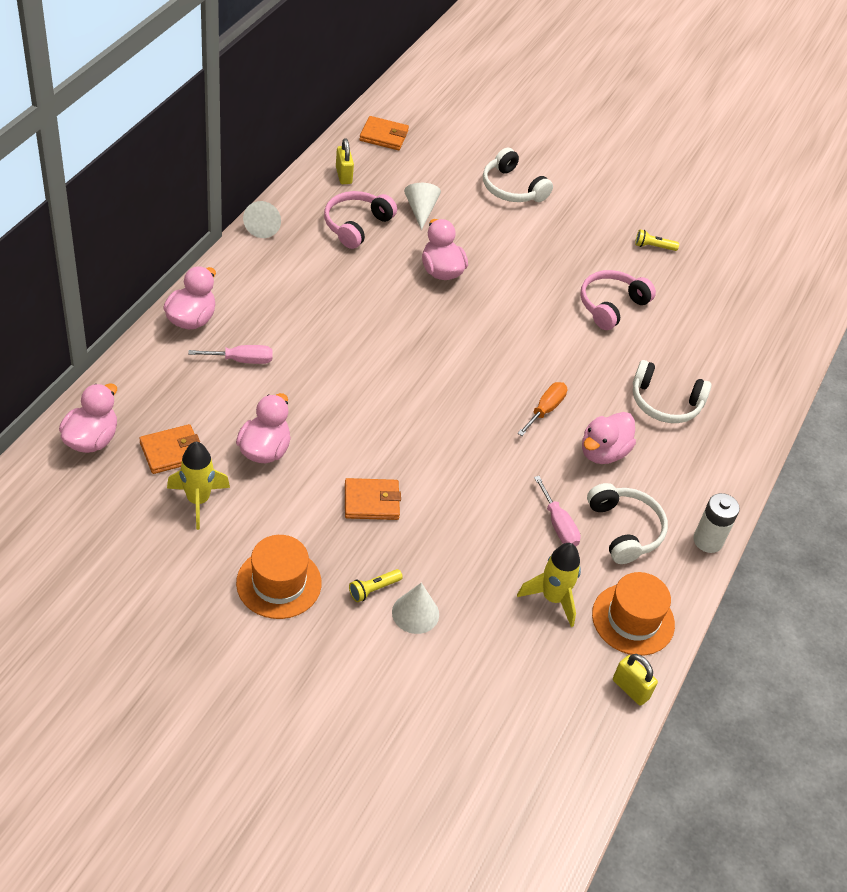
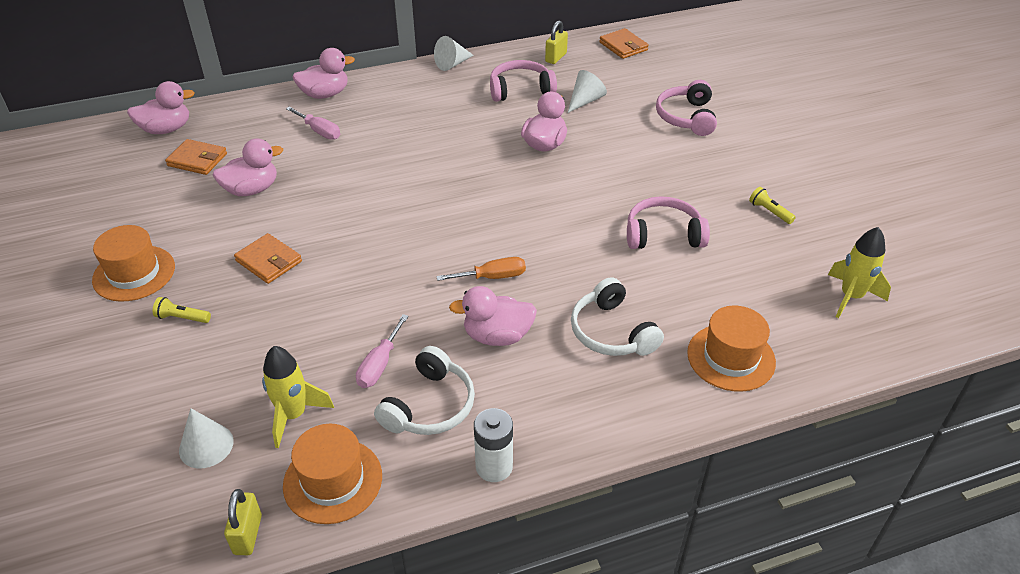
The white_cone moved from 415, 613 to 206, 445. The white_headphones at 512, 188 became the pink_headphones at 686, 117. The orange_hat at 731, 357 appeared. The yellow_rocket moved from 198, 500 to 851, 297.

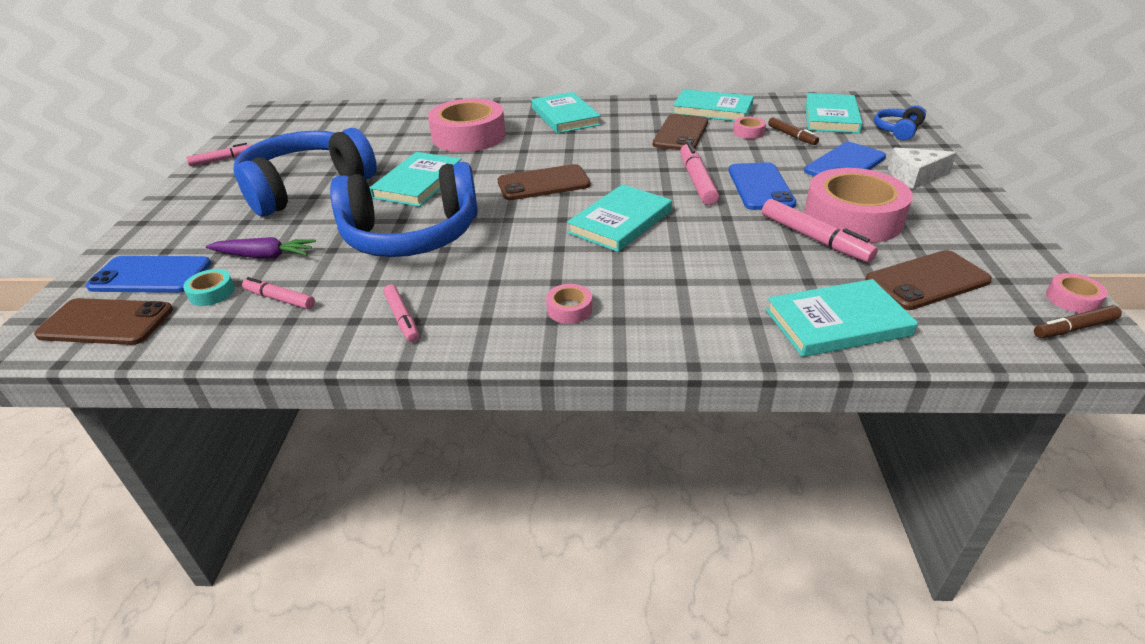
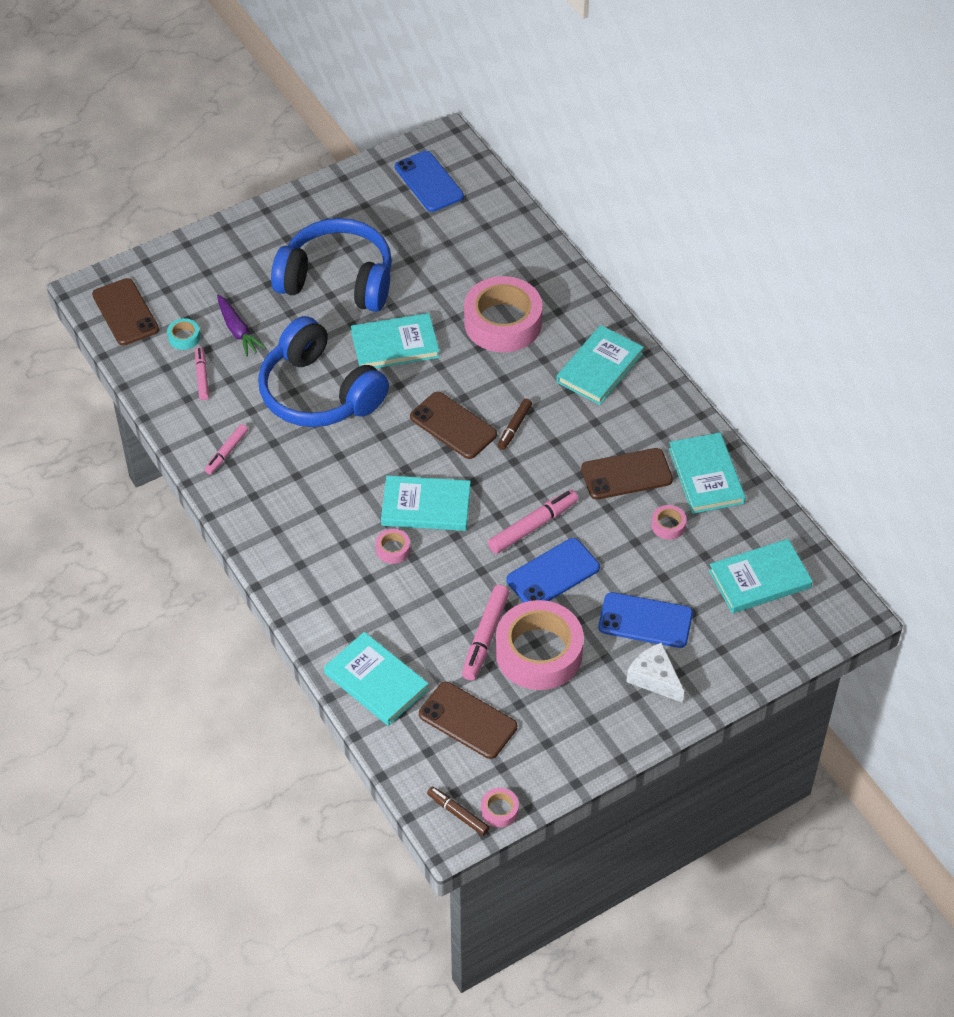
The pink_tape moved from 569, 309 to 393, 549. The blue_phone moved from 150, 275 to 428, 182. The brown_marker moved from 792, 136 to 514, 427. The pink_marker at 222, 159 disappeared. The blue_headphones at 897, 130 disappeared.

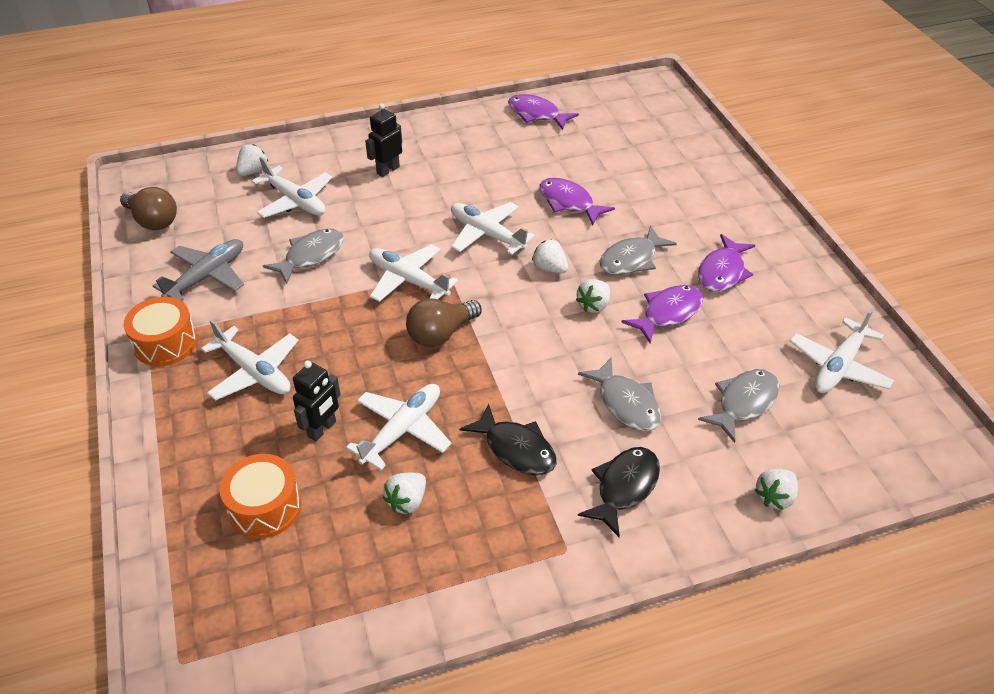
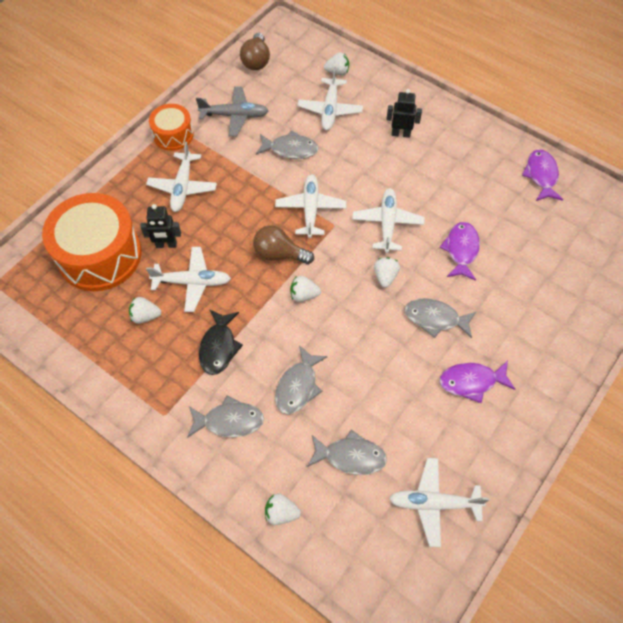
The orange_drum at 265, 507 changed to 1.87 times the size. The black_fish at 624, 487 became the grey_fish at 229, 421. The white_strawberry moved from 594, 305 to 304, 295. The purple_fish at 668, 313 disappeared.

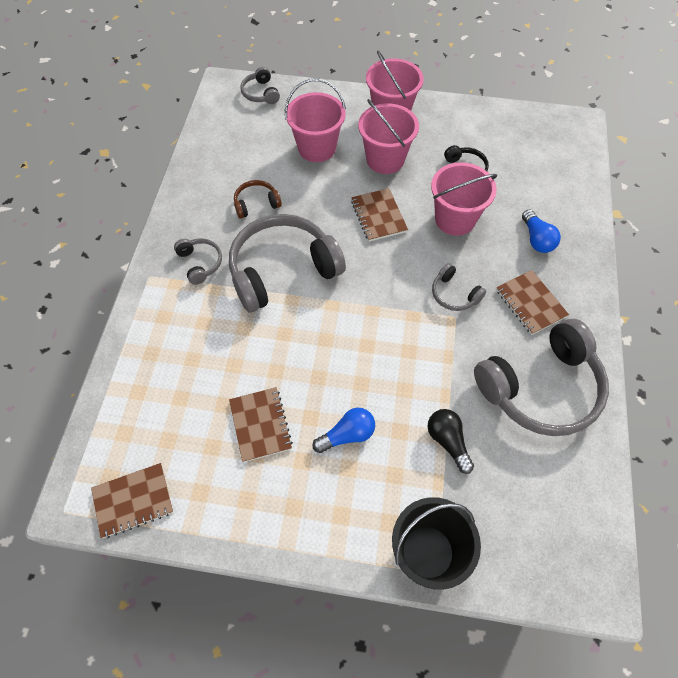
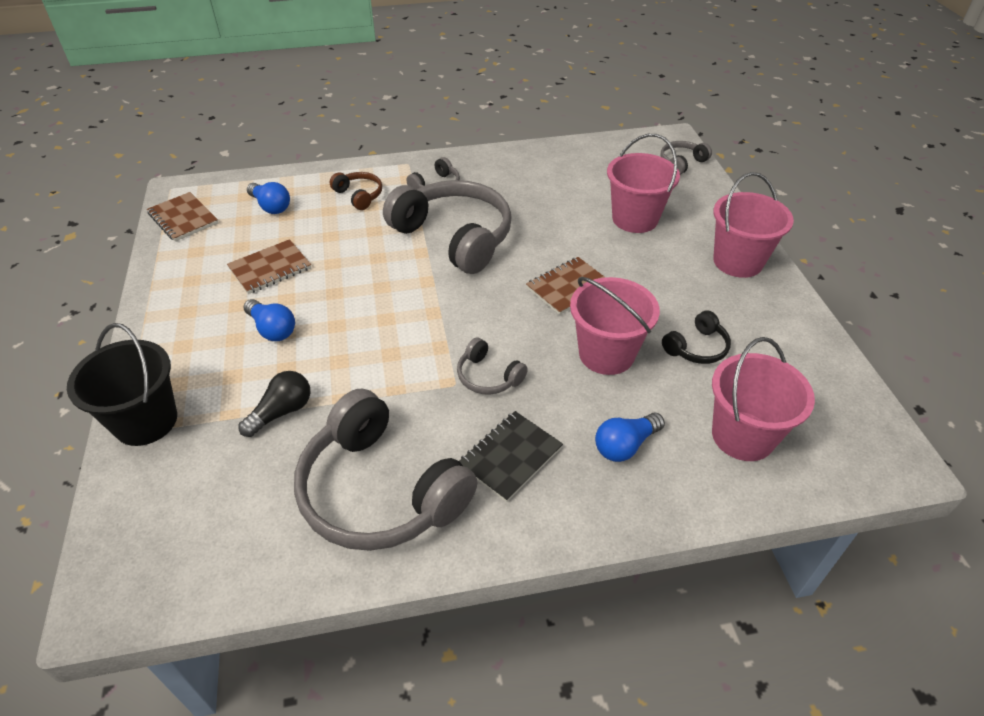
The blue_light_bulb at 271, 207 appeared. The brown_headphones moved from 256, 203 to 359, 195. The grey_headphones at 454, 294 turned 75 degrees counterclockwise. The brown_notebook at 530, 303 became the black_notebook at 510, 457. The pink_bucket moved from 385, 159 to 742, 436.

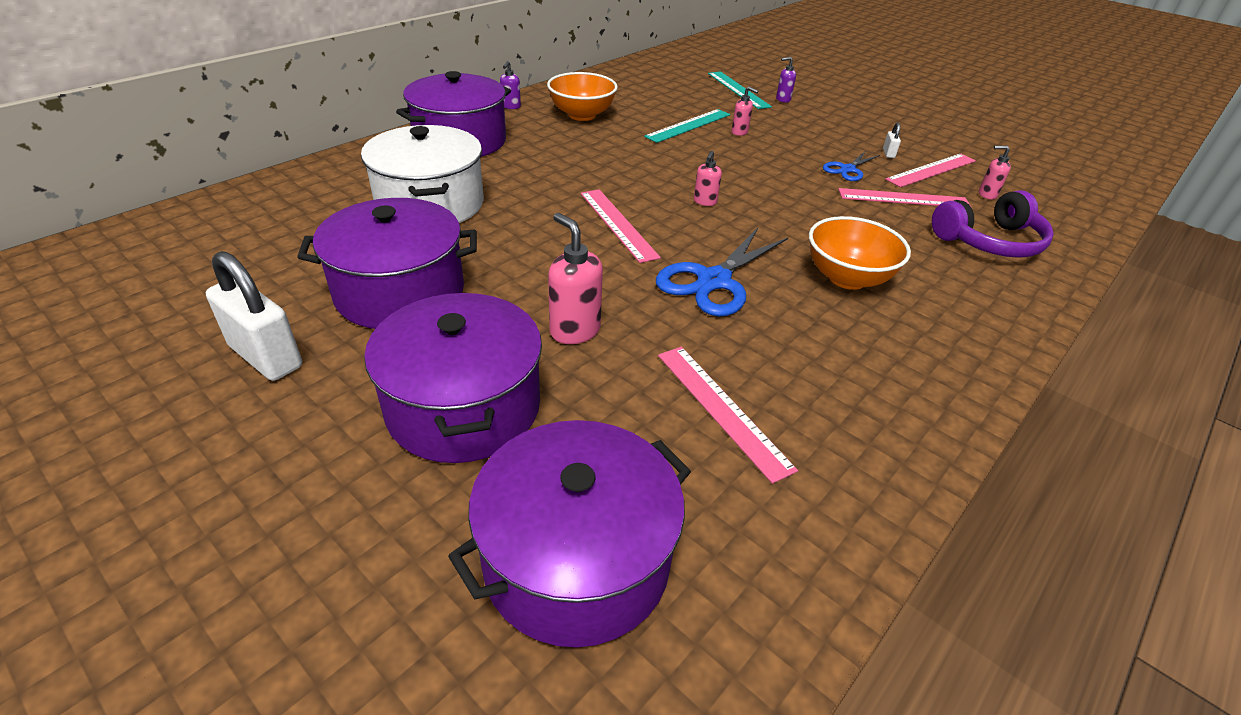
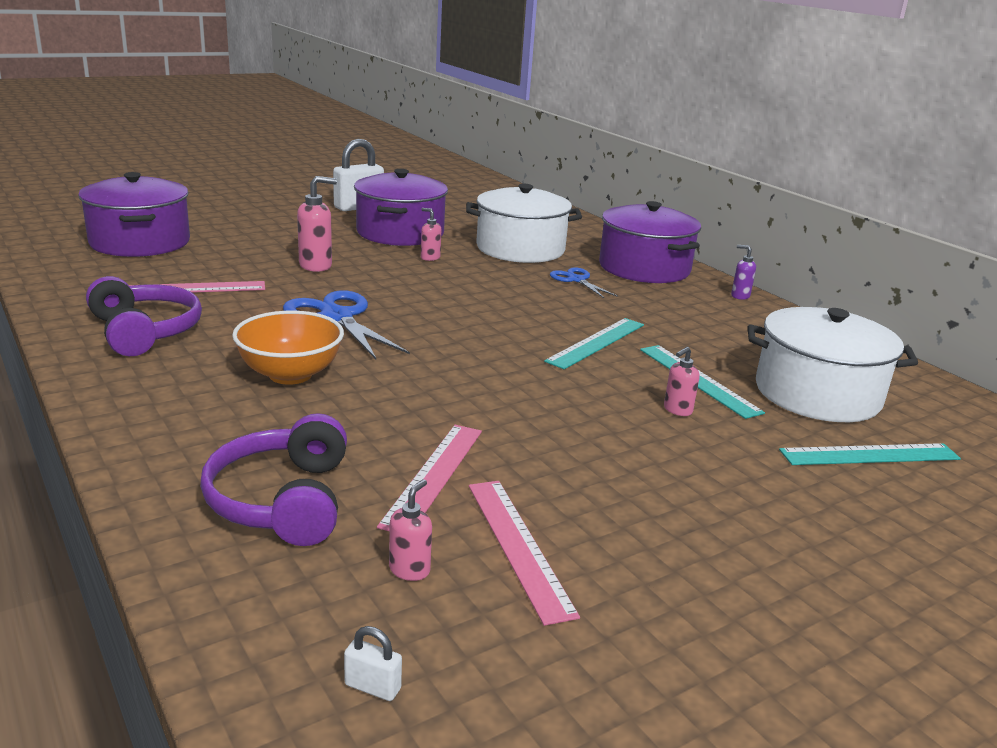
The purple_headphones at 144, 331 appeared. The white_padlock moved from 888, 153 to 372, 687. The pink_soap_dispenser moved from 705, 202 to 430, 258. The turquoise_ruler at 596, 342 appeared. The blue_scissors moved from 848, 169 to 576, 280. The white_pot at 817, 394 appeared. The purple_pot at 464, 407 disappeared. The orange_bowl at 582, 115 disappeared. The pink_ruler at 618, 224 disappeared. The purple_soap_dispenser at 782, 99 disappeared.

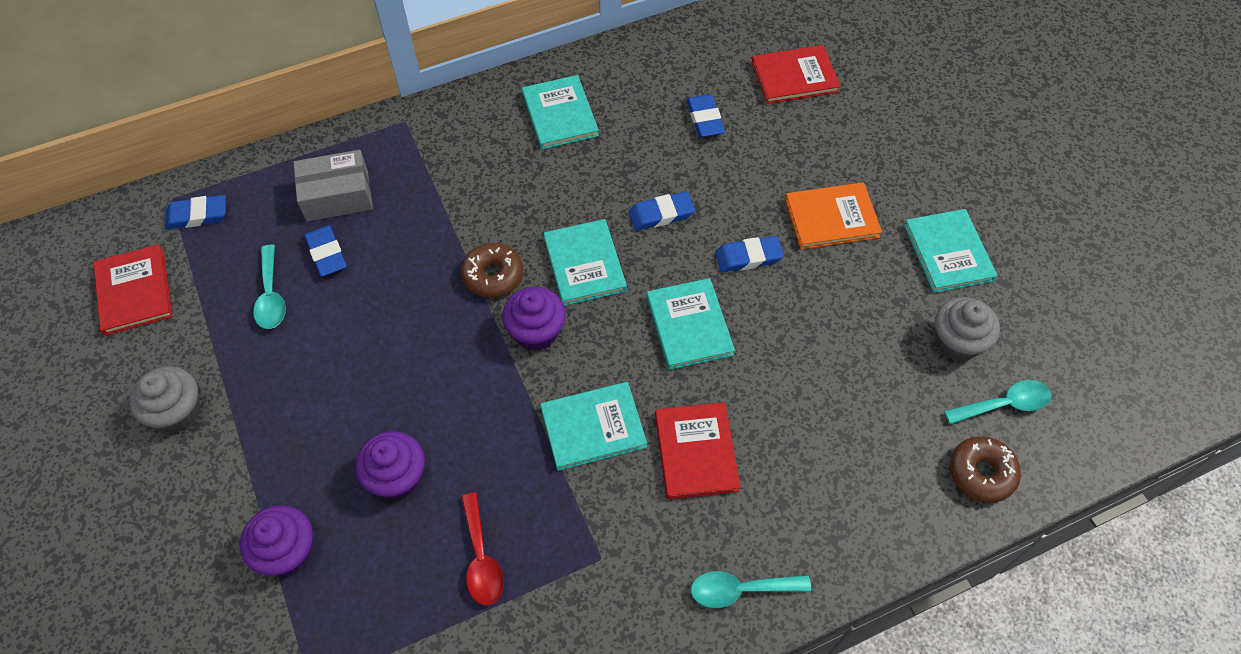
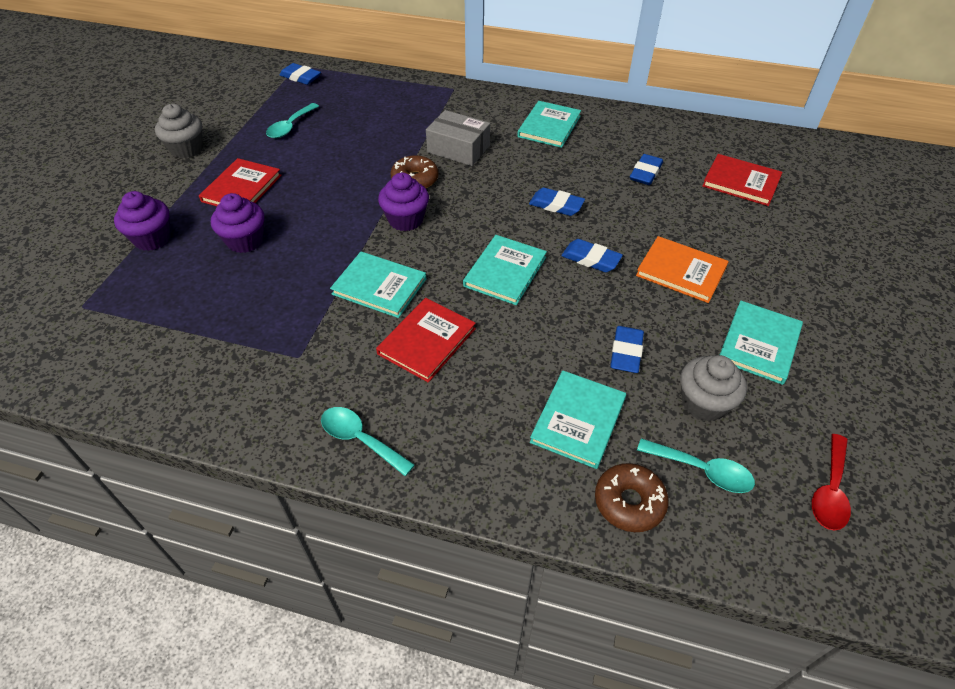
The red_book moved from 134, 291 to 242, 188. The grey_box moved from 337, 196 to 458, 149. The turquoise_book moved from 584, 264 to 578, 420. The blue_eraser moved from 327, 253 to 626, 352. The red_spoon moved from 481, 558 to 830, 490.

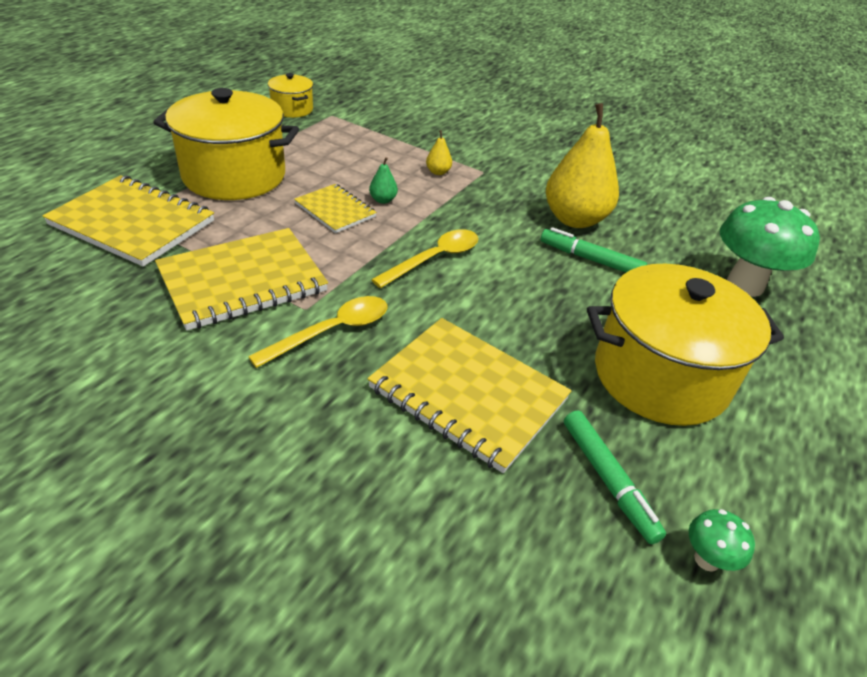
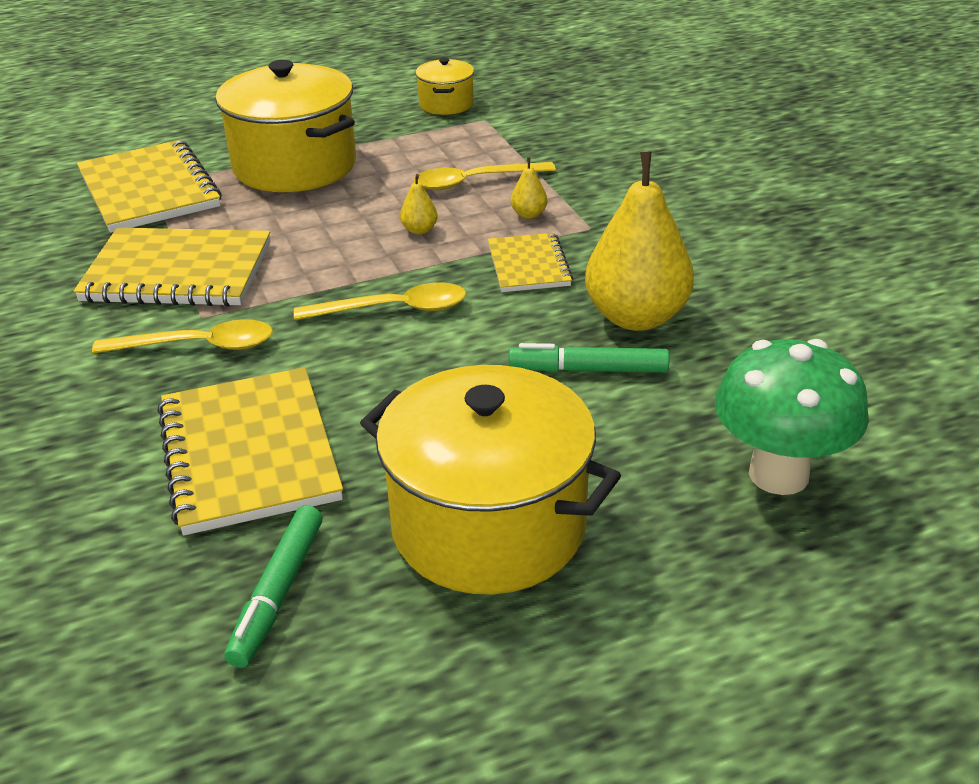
The green_pear at 383, 200 became the yellow_pear at 419, 230. The yellow_spoon at 474, 182 appeared. The yellow_notebook moved from 335, 210 to 528, 265. The green_marker at 590, 259 turned 60 degrees counterclockwise. The green_mushroom at 707, 559 disappeared.

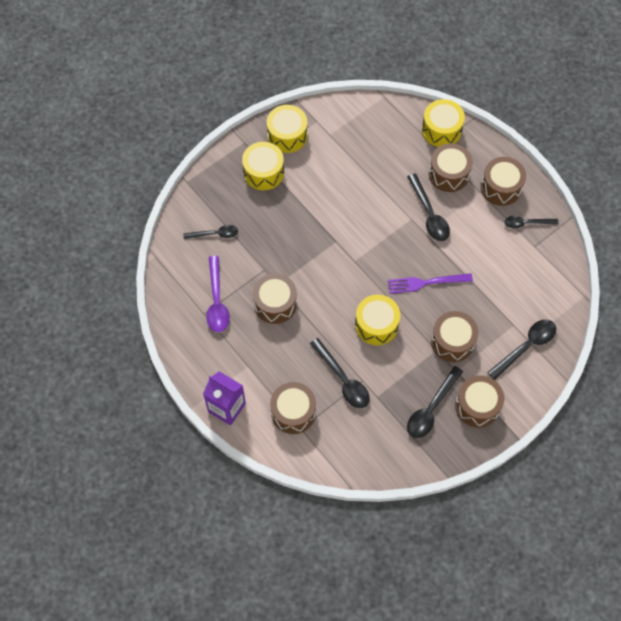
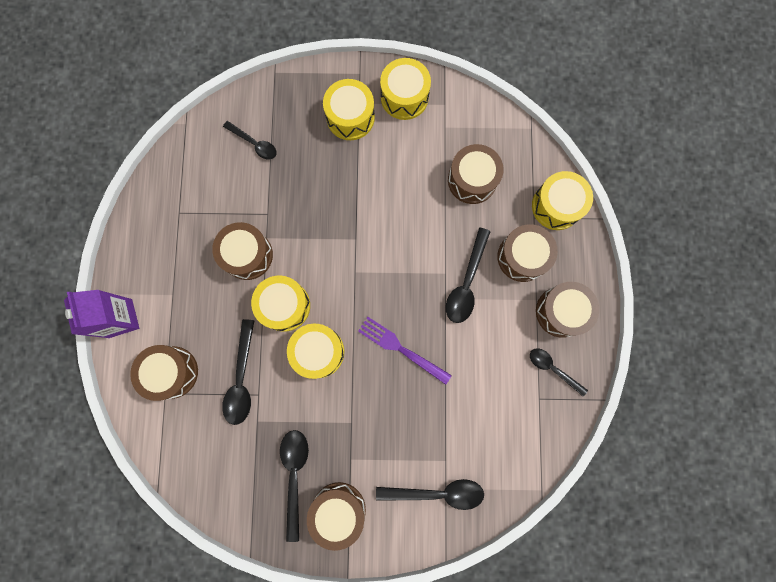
The yellow_drum at 284, 306 appeared. The black_spoon at 431, 408 turned 105 degrees clockwise. The brown_drum moved from 452, 341 to 472, 180. The purple_spoon at 217, 301 disappeared.

